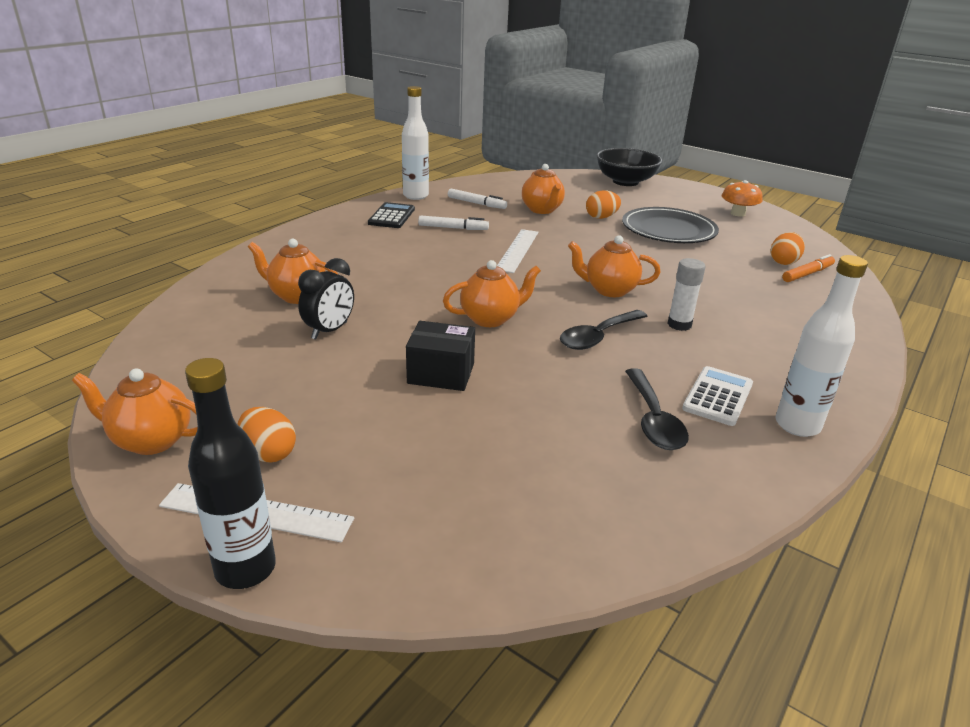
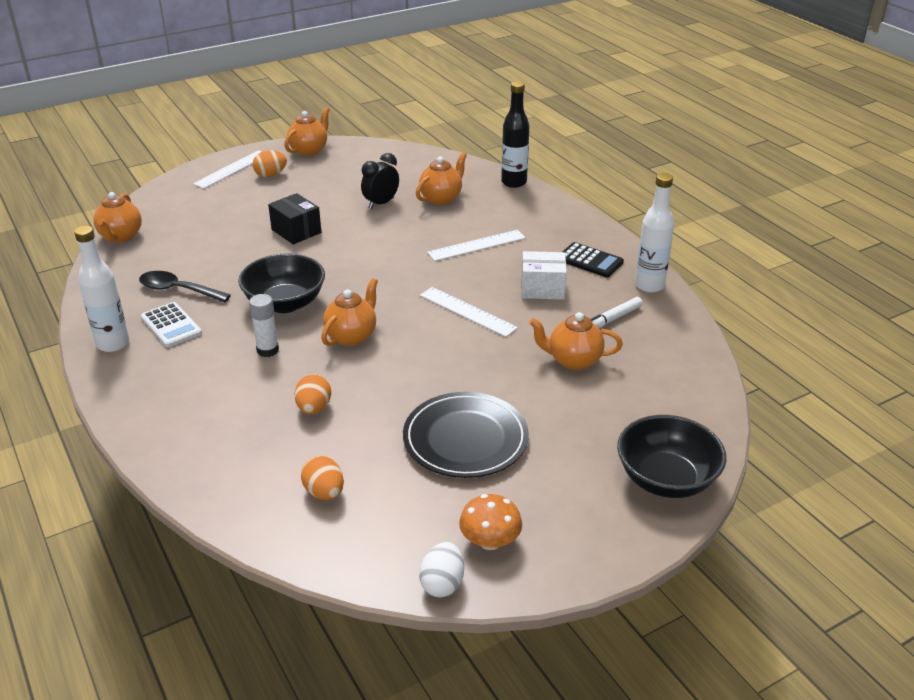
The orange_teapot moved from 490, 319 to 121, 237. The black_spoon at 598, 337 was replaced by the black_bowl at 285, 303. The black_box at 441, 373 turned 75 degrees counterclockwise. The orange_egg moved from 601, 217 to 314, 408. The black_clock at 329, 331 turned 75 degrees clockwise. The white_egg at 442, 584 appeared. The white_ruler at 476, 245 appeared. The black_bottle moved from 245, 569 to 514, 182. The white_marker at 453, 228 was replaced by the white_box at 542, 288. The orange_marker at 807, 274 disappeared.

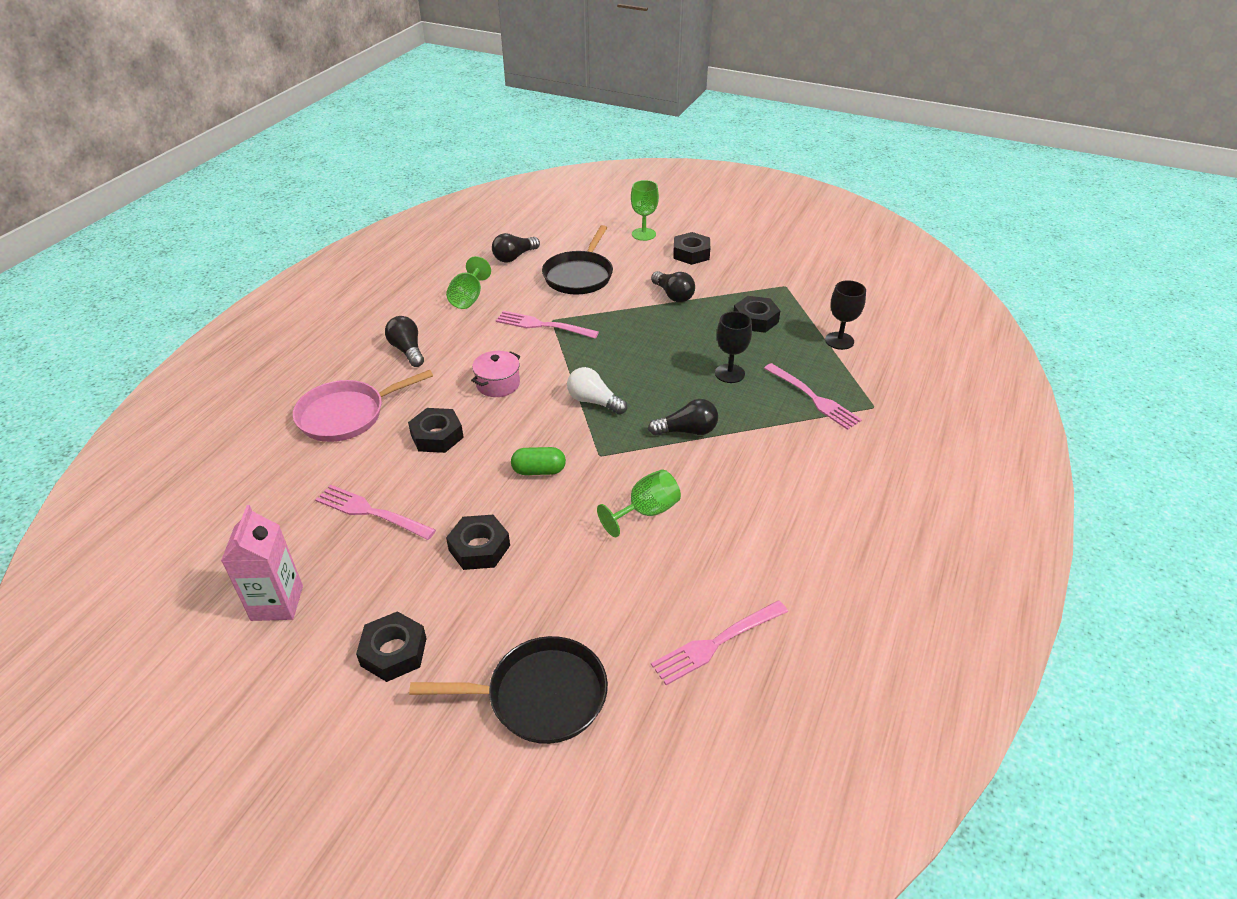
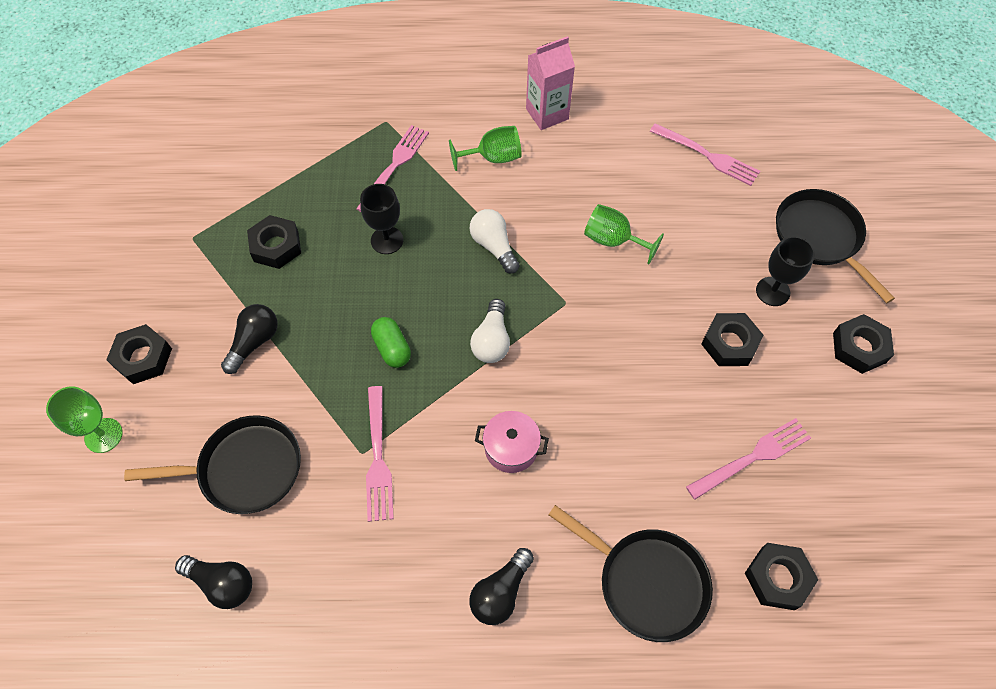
The green_capsule moved from 539, 471 to 392, 348. The green_goblet moved from 468, 298 to 493, 158. The black_light_bulb at 687, 431 became the white_light_bulb at 494, 246. The pink_carton moved from 277, 603 to 547, 114. The pink_pan at 347, 415 became the black_pan at 646, 582. The pink_fork at 371, 512 turned 120 degrees counterclockwise. The black_nut moved from 437, 436 to 777, 578. The black_goblet moved from 839, 341 to 772, 291.

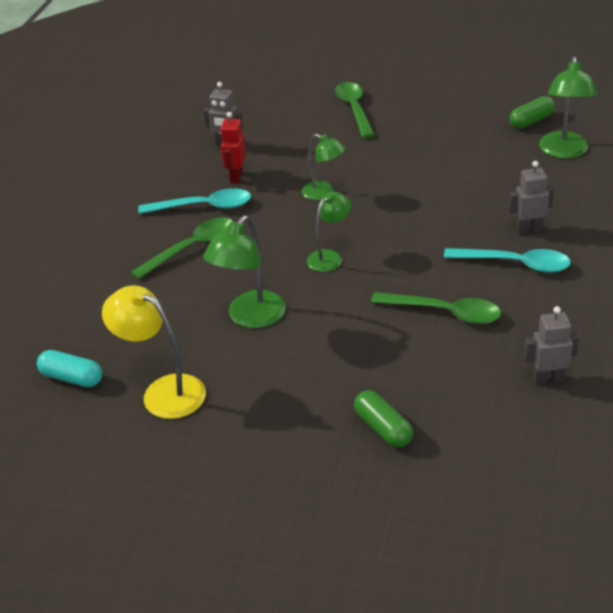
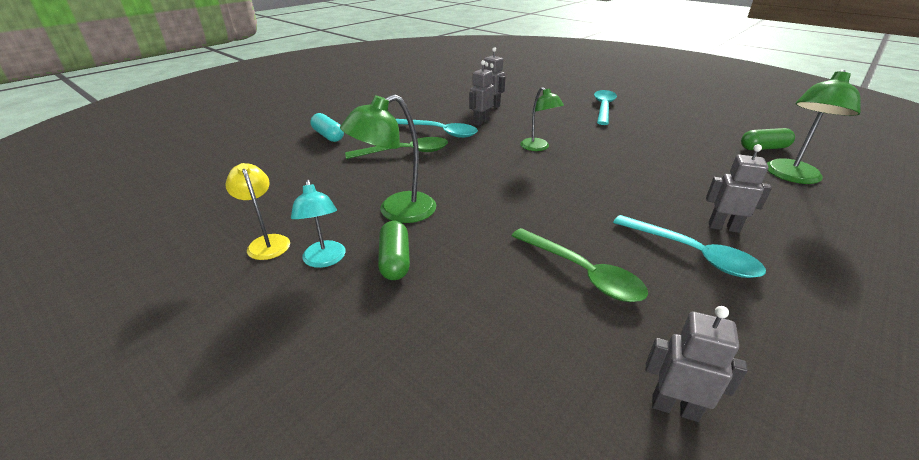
The yellow_lamp at 163, 391 changed to 0.65 times the size. The turquoise_lamp at 325, 260 appeared. The turquoise_capsule moved from 72, 378 to 328, 136. The green_capsule moved from 383, 428 to 395, 260. The red_robot at 236, 176 became the grey_robot at 481, 122. The green_spoon at 354, 109 became the turquoise_spoon at 603, 108. The green_lamp at 329, 257 disappeared.

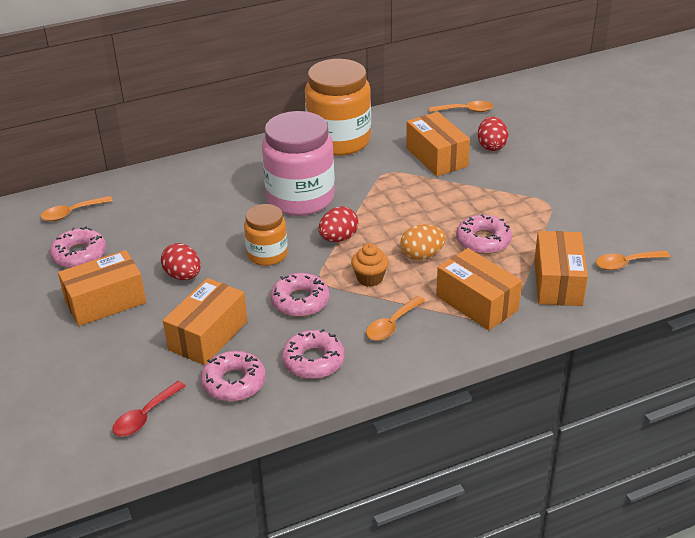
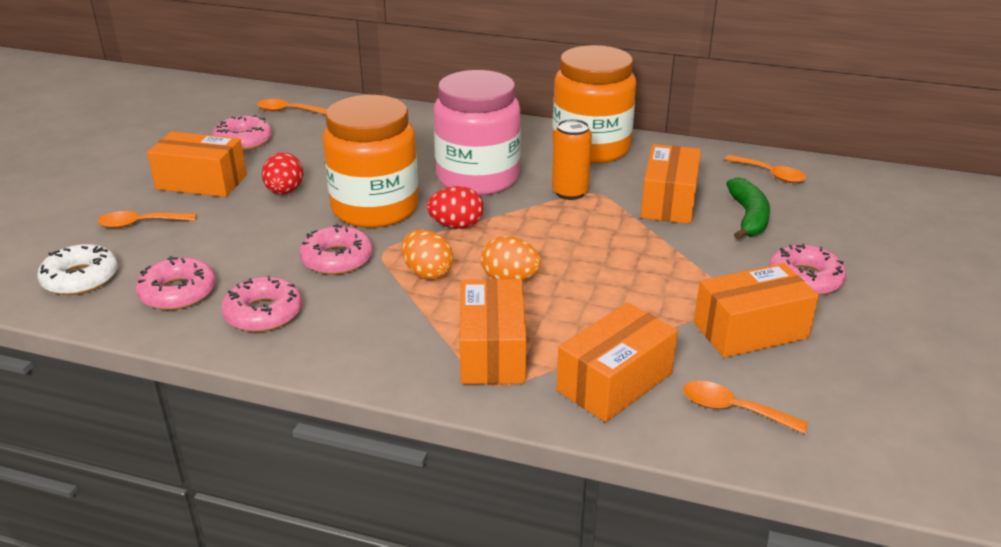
The red_spoon at 145, 416 was replaced by the white_donut at 80, 278. The orange_spoon moved from 392, 325 to 141, 224. The orange_jar at 267, 254 changed to 1.79 times the size. The orange_cupcake at 370, 278 was replaced by the orange_egg at 427, 273. The orange_can at 570, 192 appeared. The orange_box moved from 208, 335 to 750, 330. The red_egg at 491, 146 was replaced by the green_banana at 748, 217. The pink_donut moved from 483, 241 to 805, 279.

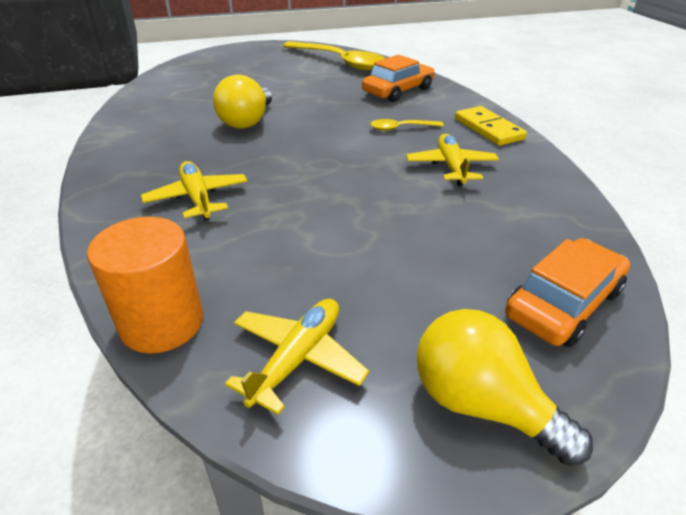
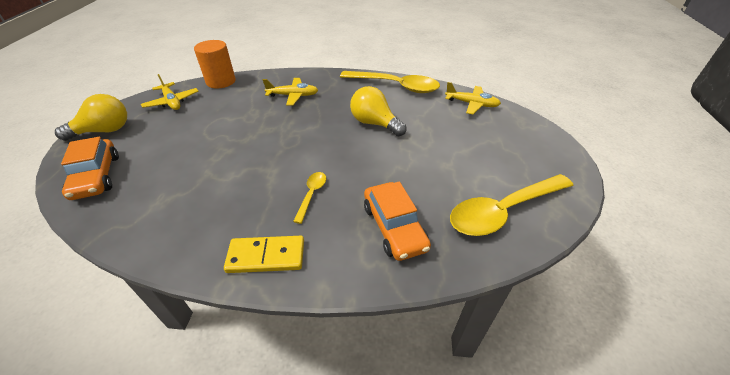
The yellow_spoon at 395, 86 appeared. The yellow_plane moved from 451, 167 to 471, 104.

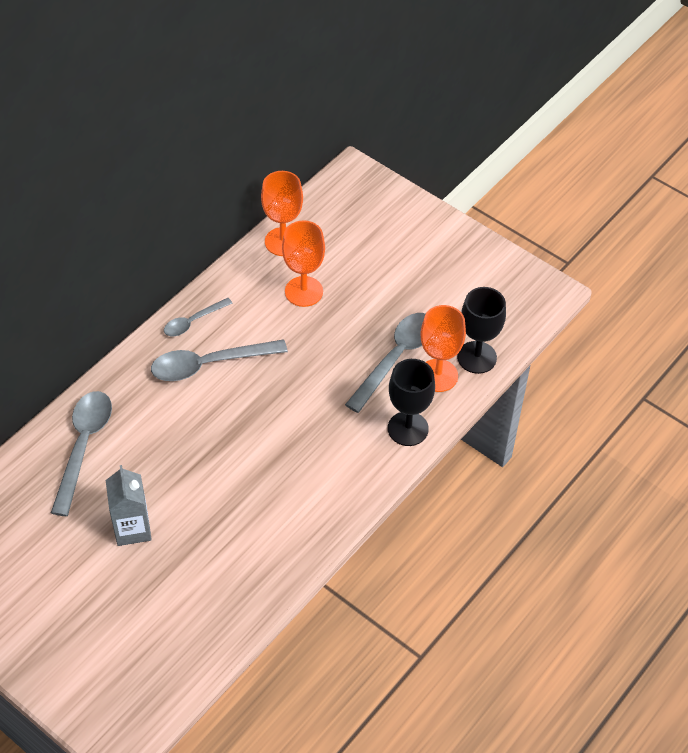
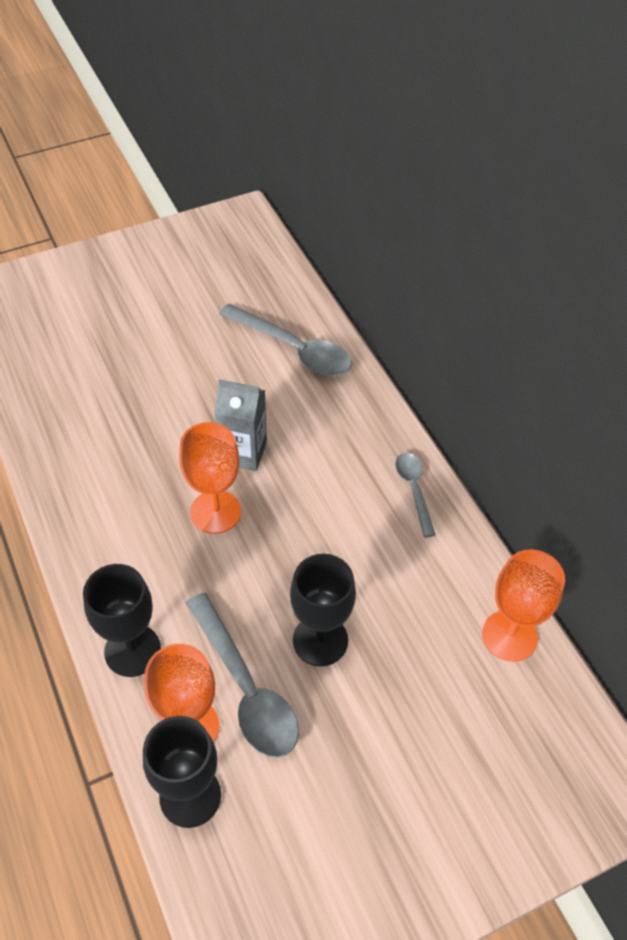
The orange_goblet moved from 304, 291 to 215, 512. The grey_carton moved from 132, 529 to 243, 452. The black_goblet at 320, 640 appeared. The grey_spoon at 209, 364 disappeared.

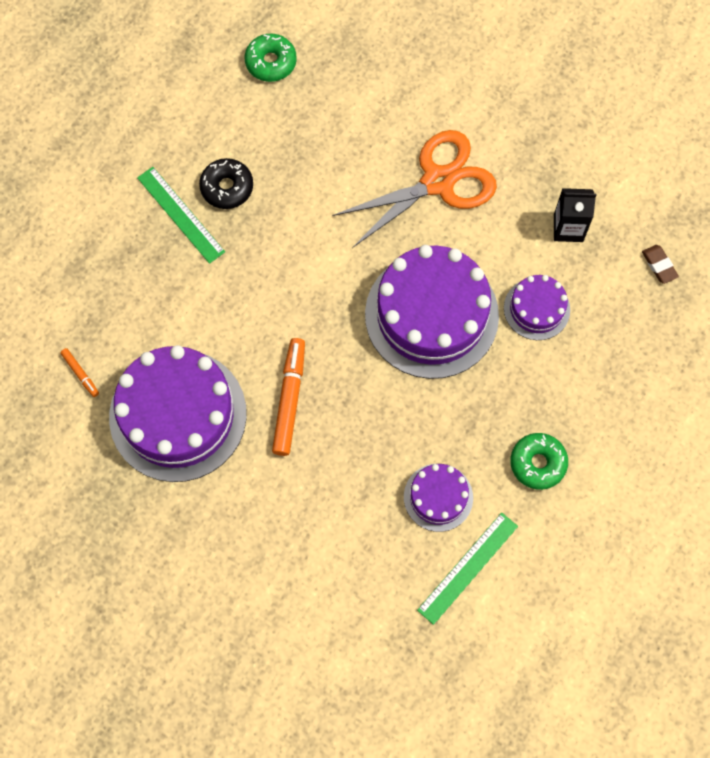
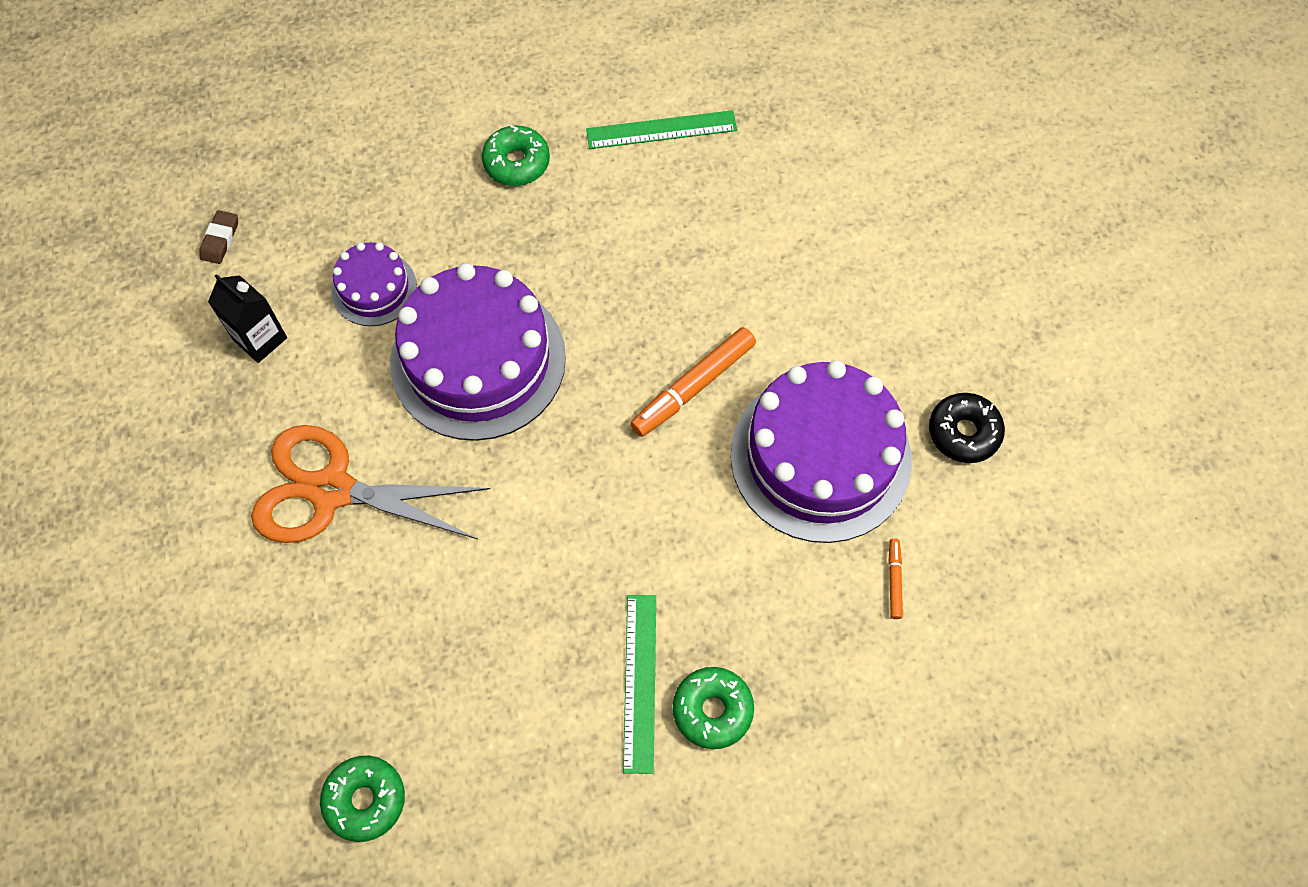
The green_donut at 712, 710 appeared. The black_donut moved from 227, 187 to 964, 432. The purple_cake at 438, 497 disappeared.

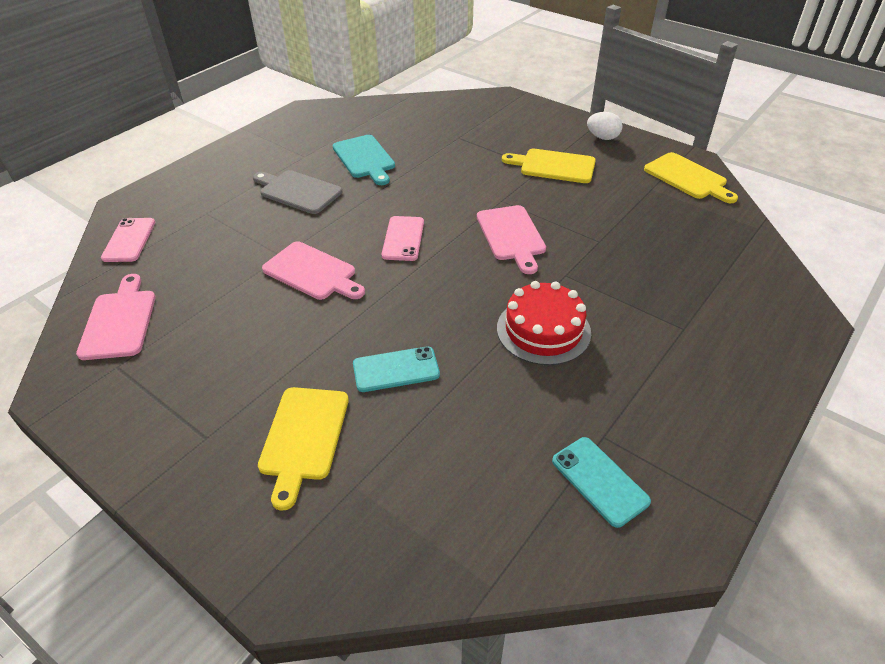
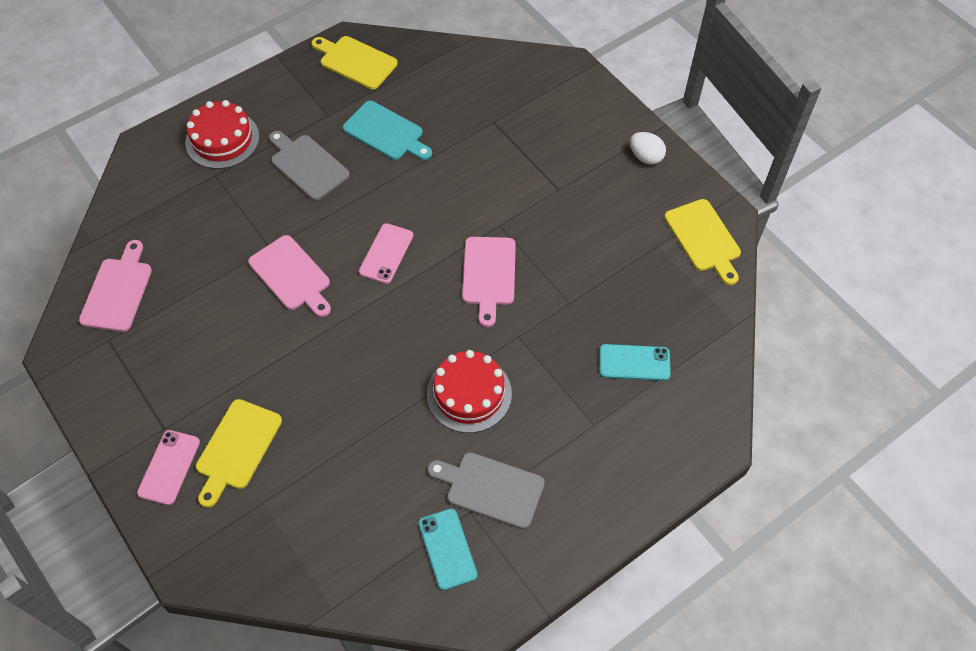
The pink_phone moved from 129, 240 to 169, 467. The red_cake at 222, 139 appeared. The yellow_cutting_board moved from 554, 166 to 355, 61. The turquoise_cutting_board at 364, 158 turned 45 degrees counterclockwise. The grey_cutting_board at 491, 488 appeared. The turquoise_phone moved from 396, 369 to 634, 363.

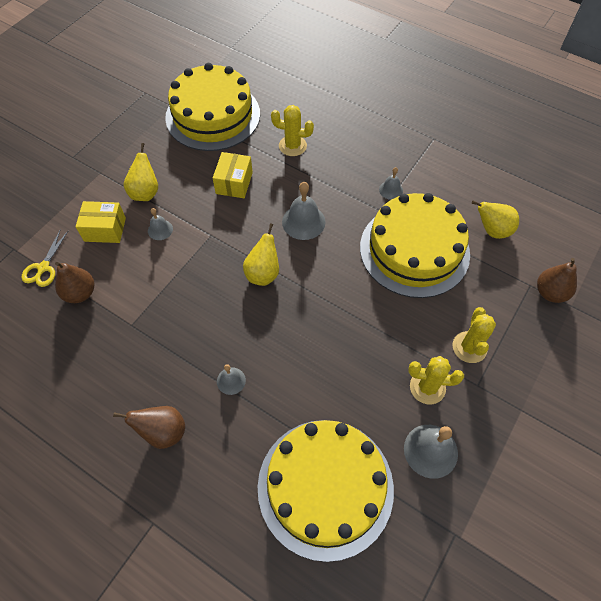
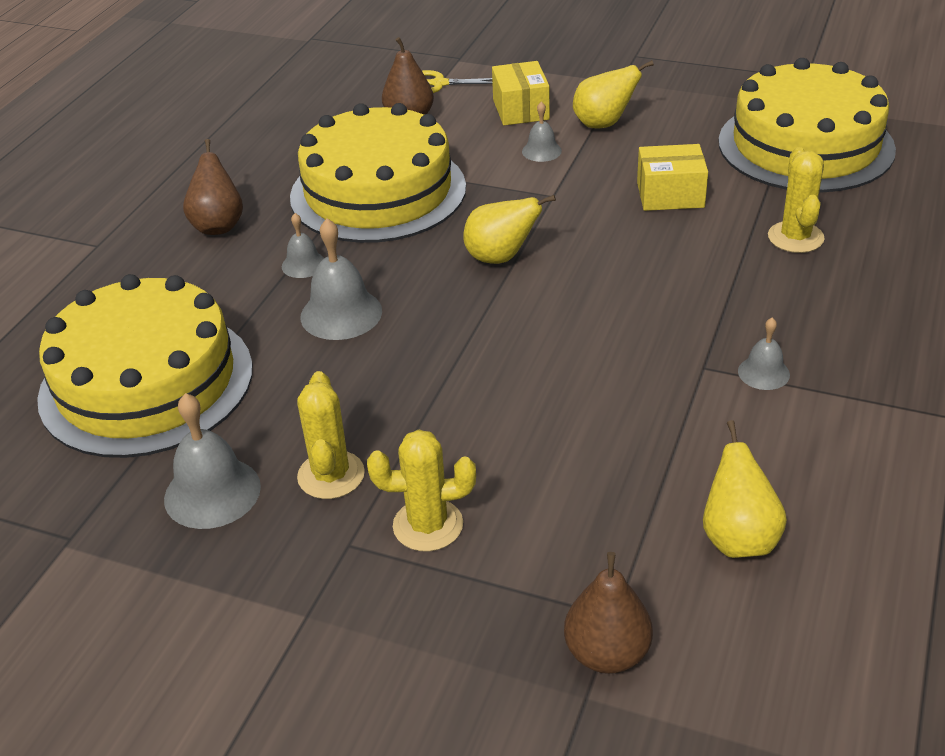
The yellow_cake moved from 414, 250 to 378, 192. The grey_bell moved from 303, 222 to 341, 313.

